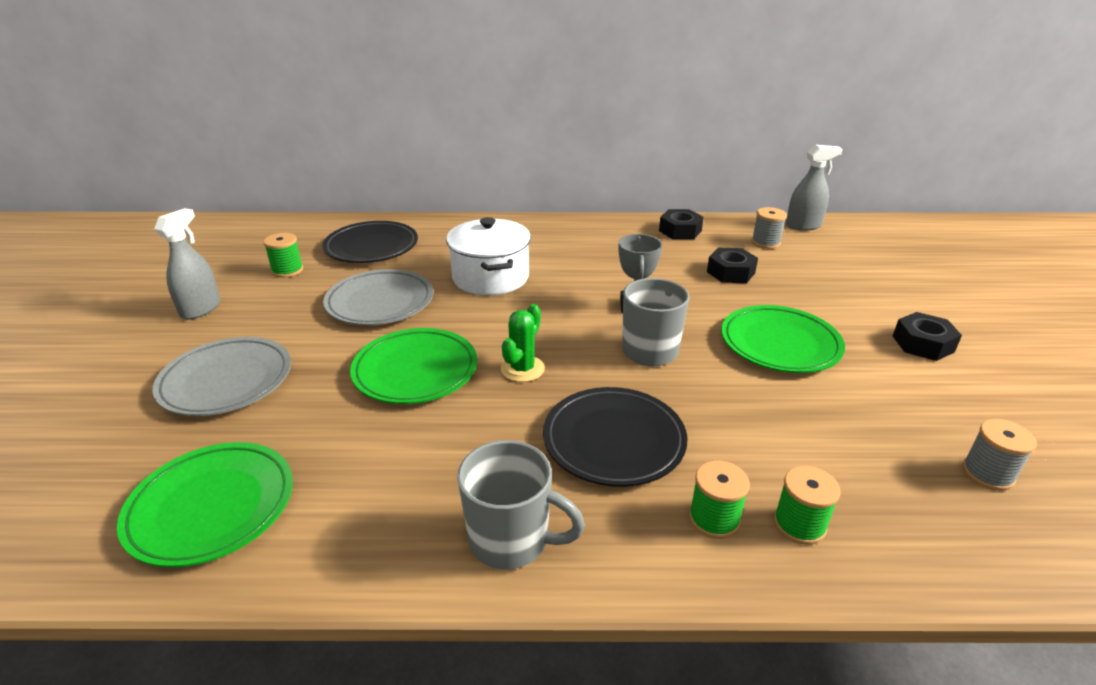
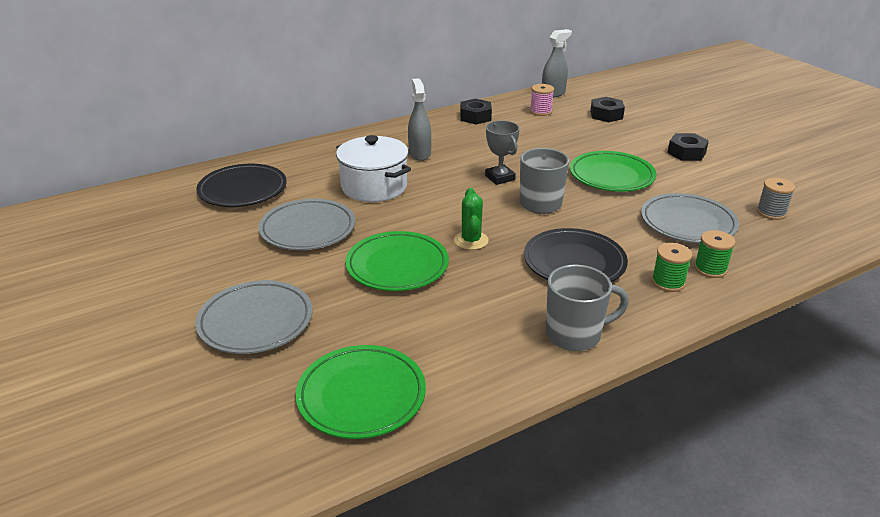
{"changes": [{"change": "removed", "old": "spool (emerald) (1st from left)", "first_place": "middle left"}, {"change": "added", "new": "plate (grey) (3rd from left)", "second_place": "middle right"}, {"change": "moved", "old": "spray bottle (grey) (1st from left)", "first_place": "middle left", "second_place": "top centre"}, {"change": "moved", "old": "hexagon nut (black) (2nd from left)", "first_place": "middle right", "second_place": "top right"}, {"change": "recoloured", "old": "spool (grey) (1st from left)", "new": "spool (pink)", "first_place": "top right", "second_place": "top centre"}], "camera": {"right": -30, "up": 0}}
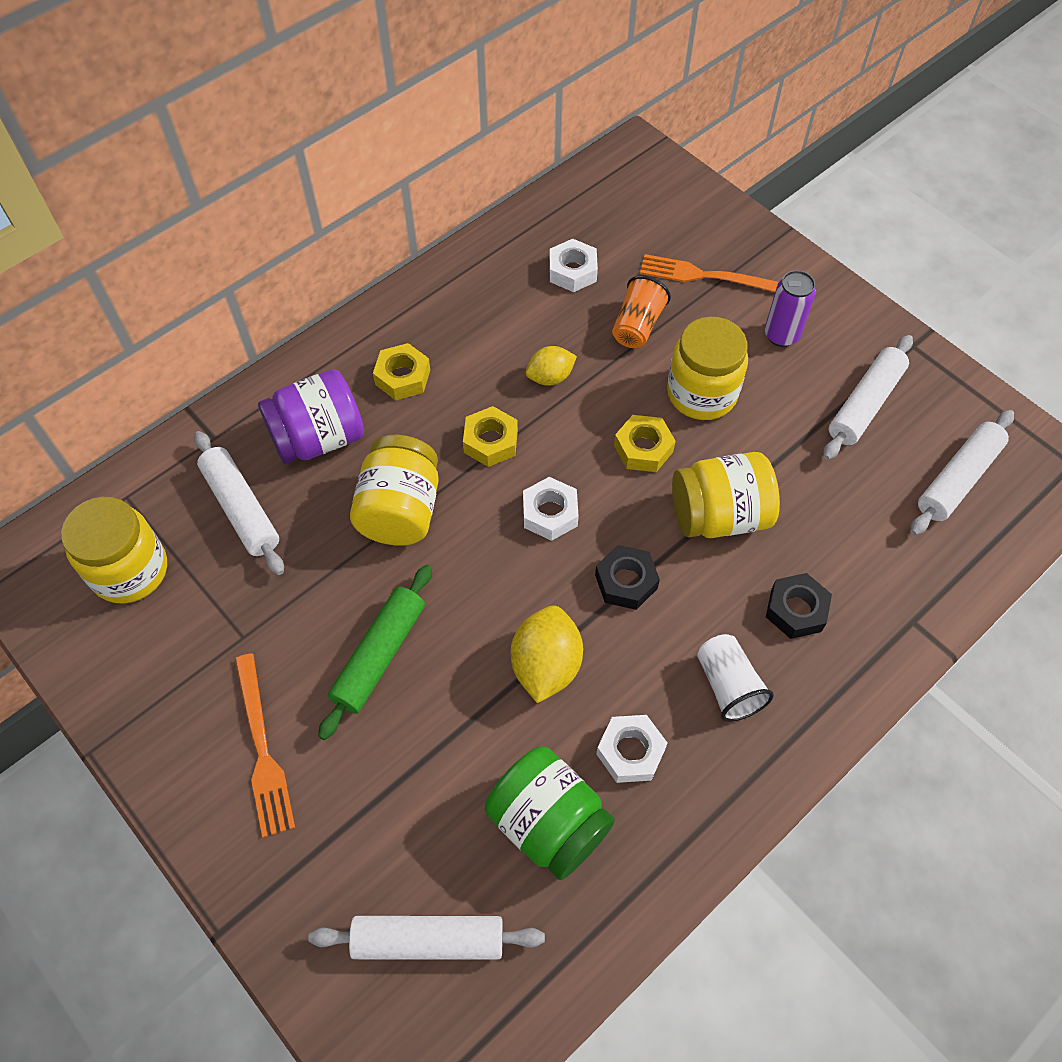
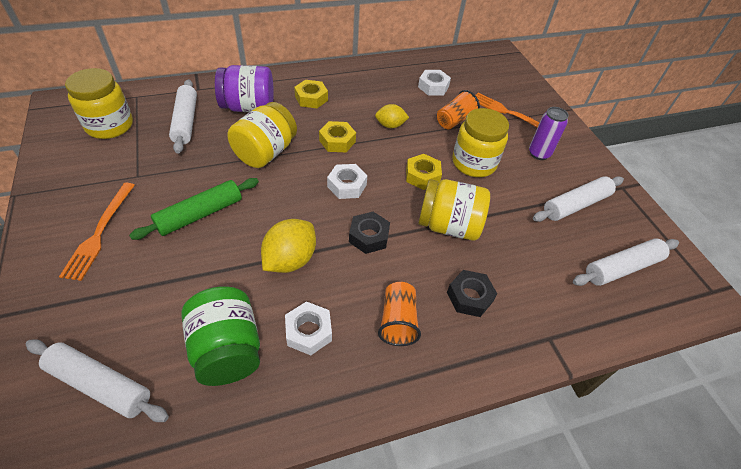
{"changes": [{"change": "recoloured", "old": "beaker (snow-white)", "new": "beaker (orange) (1st from left)", "first_place": "middle right", "second_place": "bottom centre"}], "camera": {"right": 20, "up": -10}}
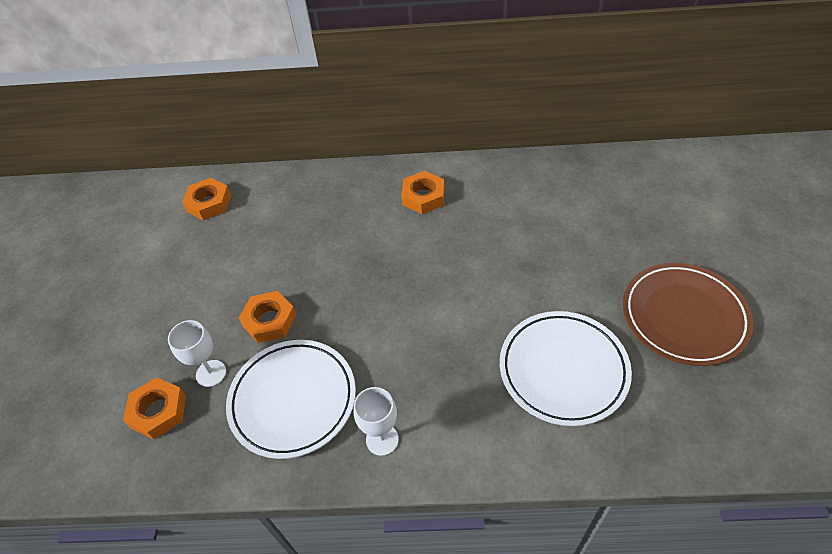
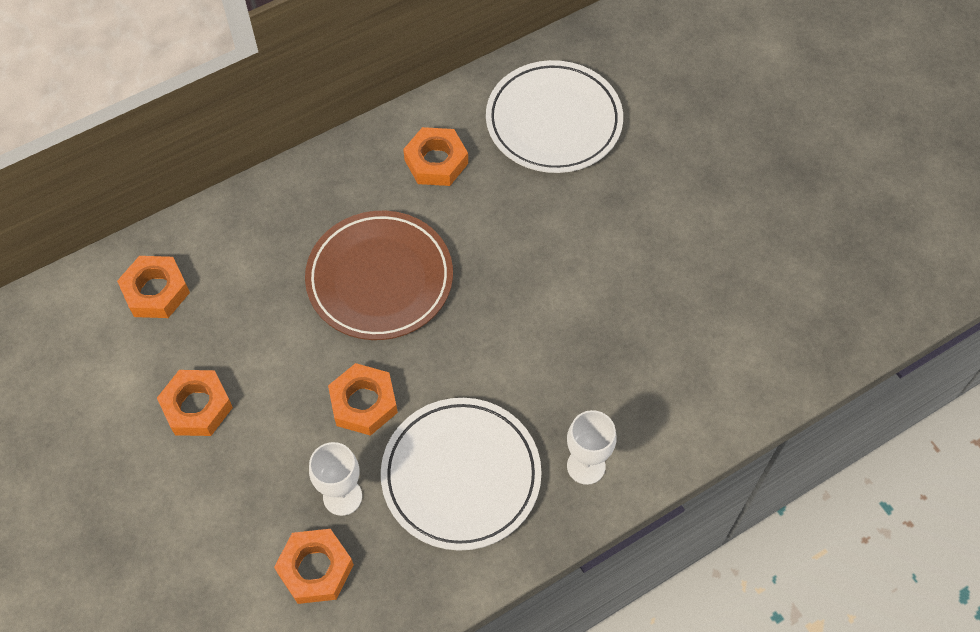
{"changes": [{"change": "added", "new": "hexagon nut (orange) (2nd from left)", "second_place": "middle left"}, {"change": "moved", "old": "plate (snow-white) (2nd from left)", "first_place": "middle right", "second_place": "top centre"}, {"change": "moved", "old": "plate (dark brown)", "first_place": "middle right", "second_place": "centre"}], "camera": {"right": -35, "up": 10}}
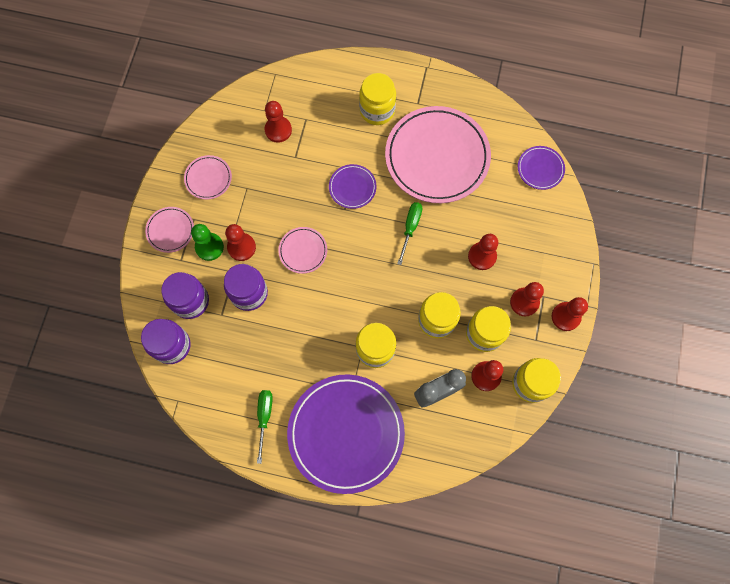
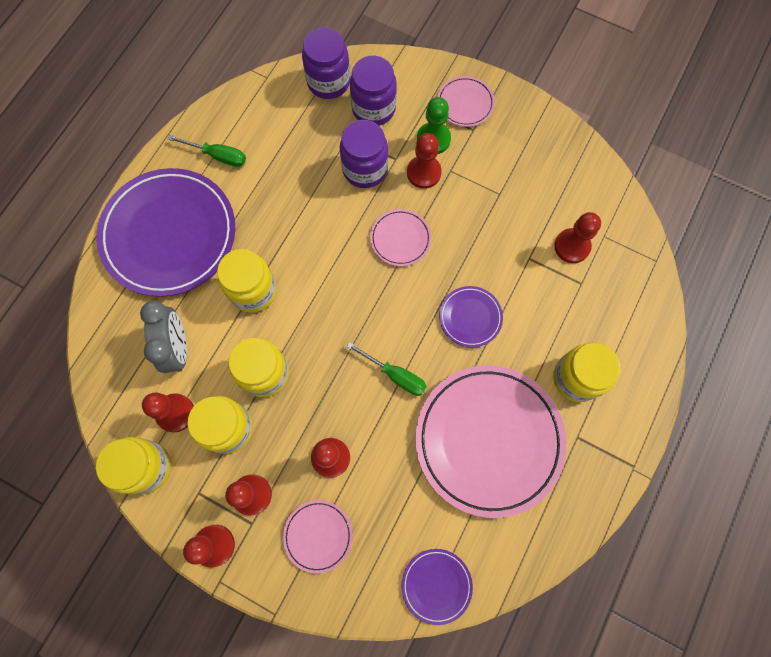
{"changes": [{"change": "moved", "old": "plate (pink) (2nd from left in the first image)", "new": "plate (pink) (1st from left)", "first_place": "top left", "second_place": "bottom centre"}], "camera": {"right": 105, "up": 0}}
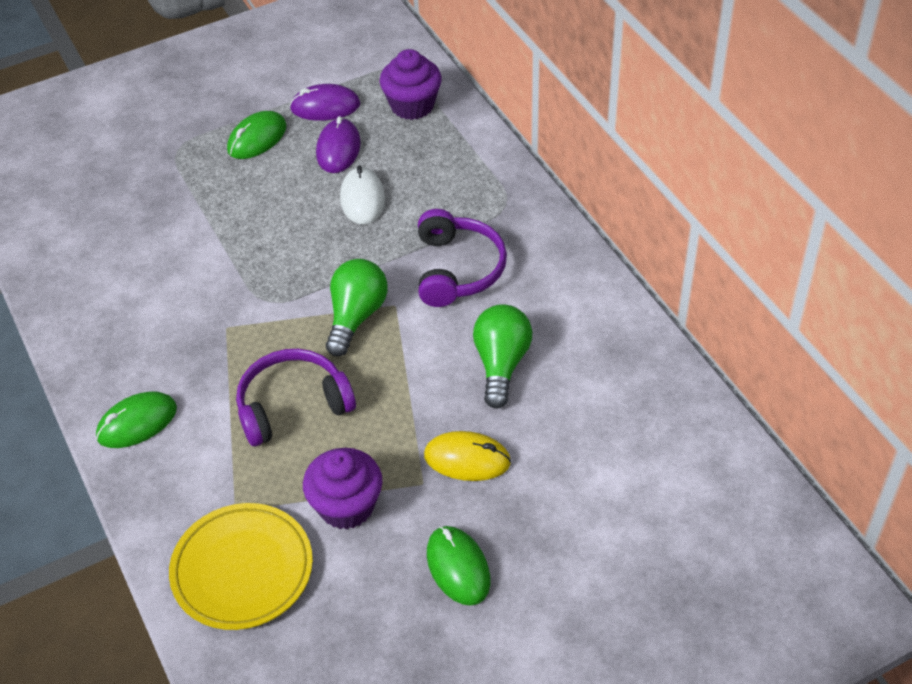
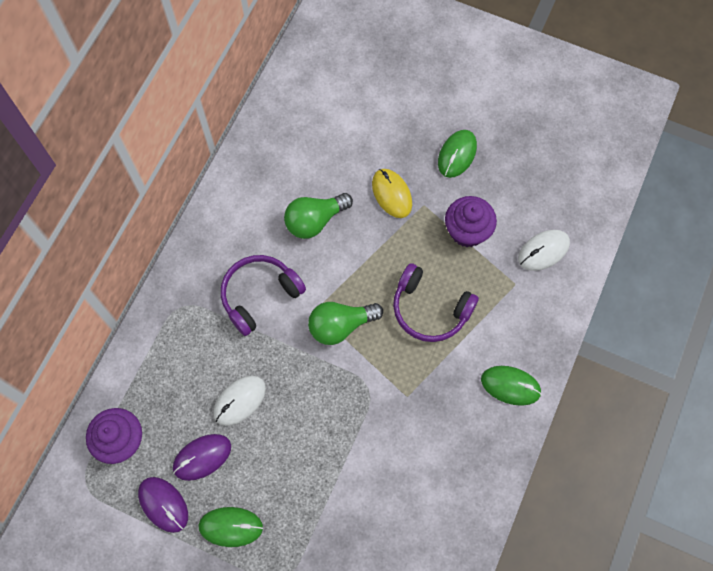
{"changes": [{"change": "replaced", "old": "plate (bright yellow)", "new": "mouse (snow-white) (2nd from left)", "first_place": "bottom left", "second_place": "middle right"}], "camera": {"right": -130, "up": 20}}
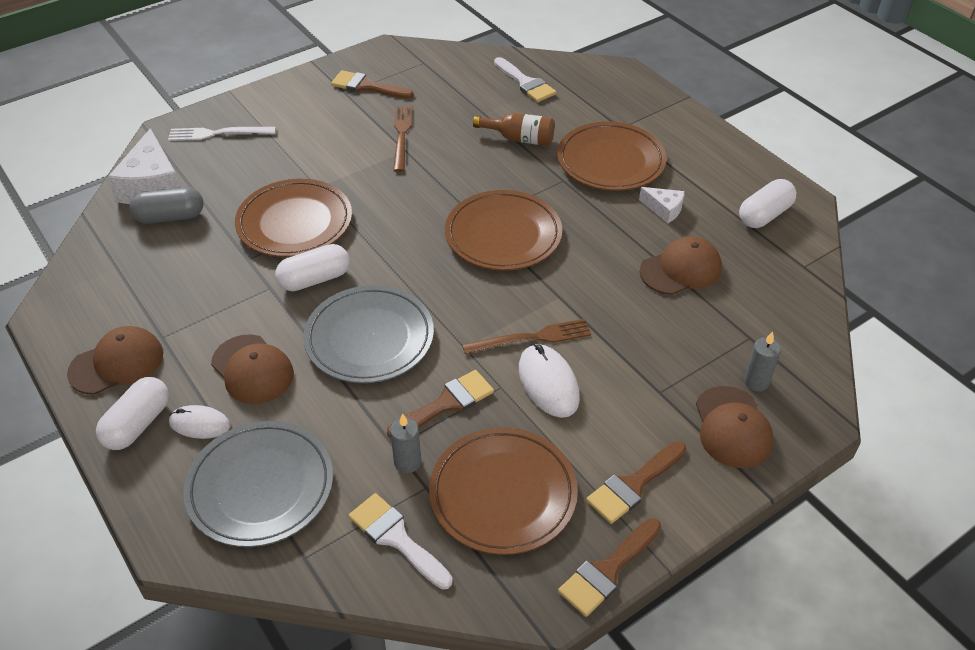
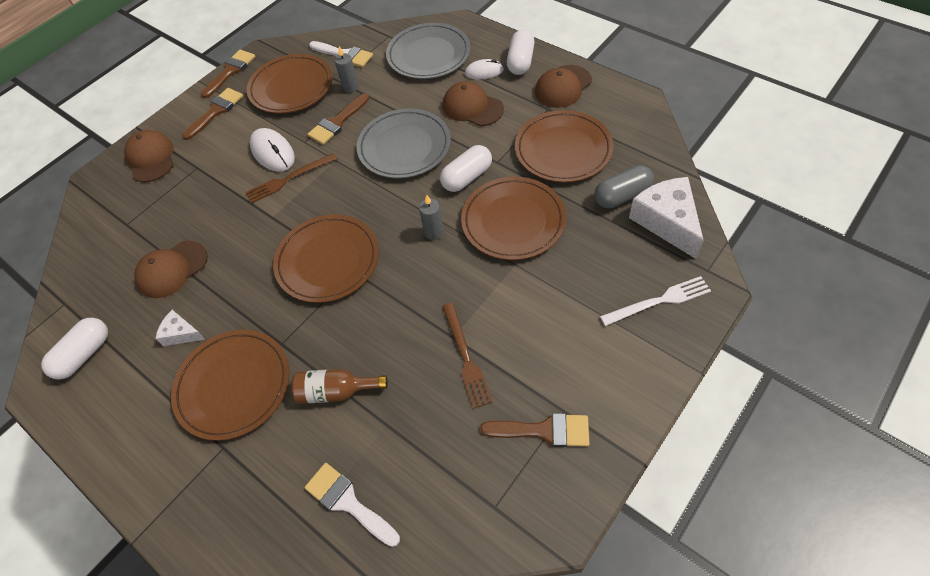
{"changes": [{"change": "added", "new": "plate (dark brown) (5th from left)", "second_place": "top centre"}, {"change": "moved", "old": "wax candle (grey) (2nd from left)", "first_place": "middle right", "second_place": "centre"}], "camera": {"right": 170, "up": 10}}
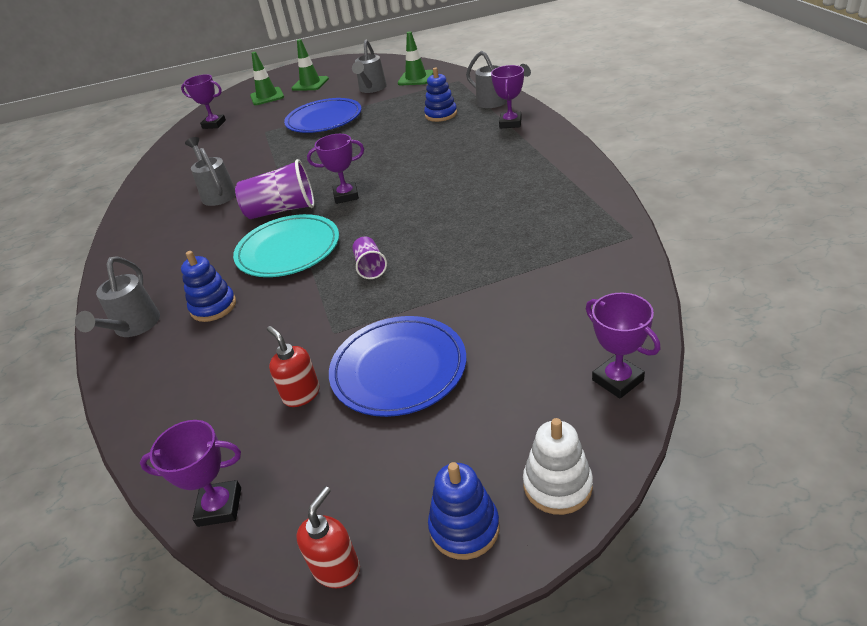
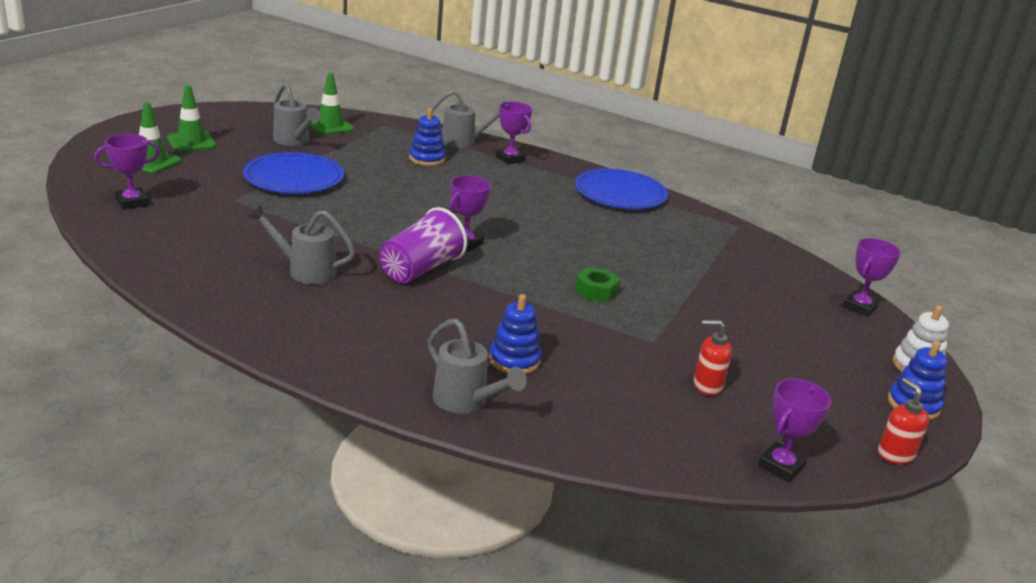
{"changes": [{"change": "removed", "old": "plate (turquoise)", "first_place": "middle left"}, {"change": "moved", "old": "plate (cobalt) (2nd from left)", "first_place": "centre", "second_place": "top centre"}, {"change": "replaced", "old": "beaker (royal purple) (2nd from left)", "new": "hexagon nut (emerald)", "first_place": "centre", "second_place": "centre"}, {"change": "turned", "old": "award cup (royal purple) (5th from left)", "first_place": "middle right", "second_place": "middle right", "degrees": -60}], "camera": {"right": -55, "up": -10}}
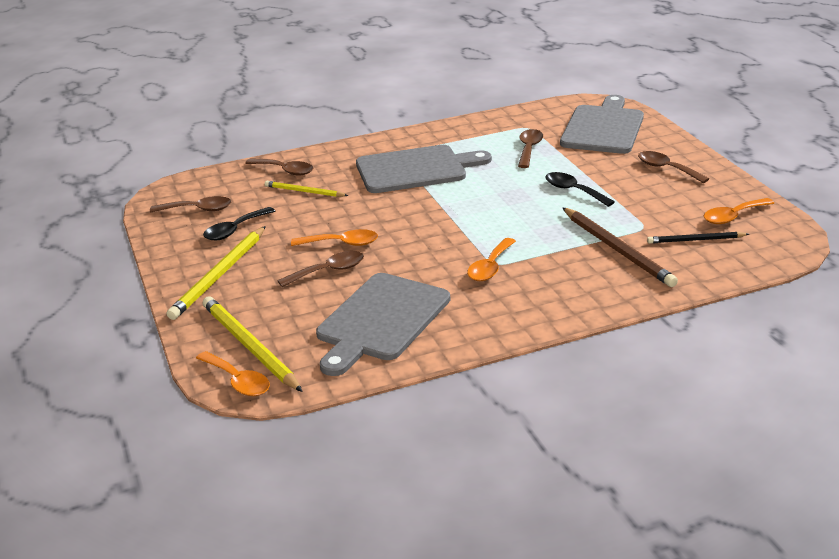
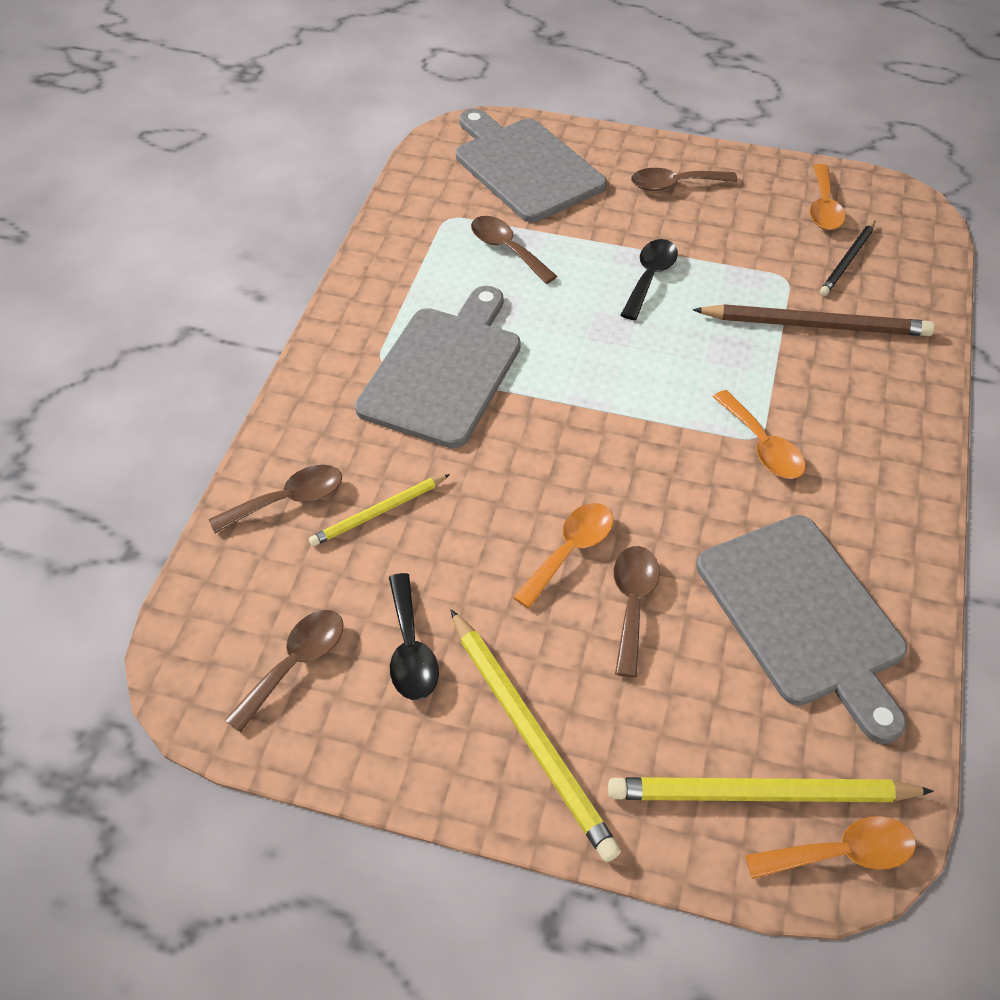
{"changes": [{"change": "turned", "old": "tablespoon (black) (2nd from left)", "first_place": "middle right", "second_place": "top centre", "degrees": 120}], "camera": {"right": -55, "up": 20}}
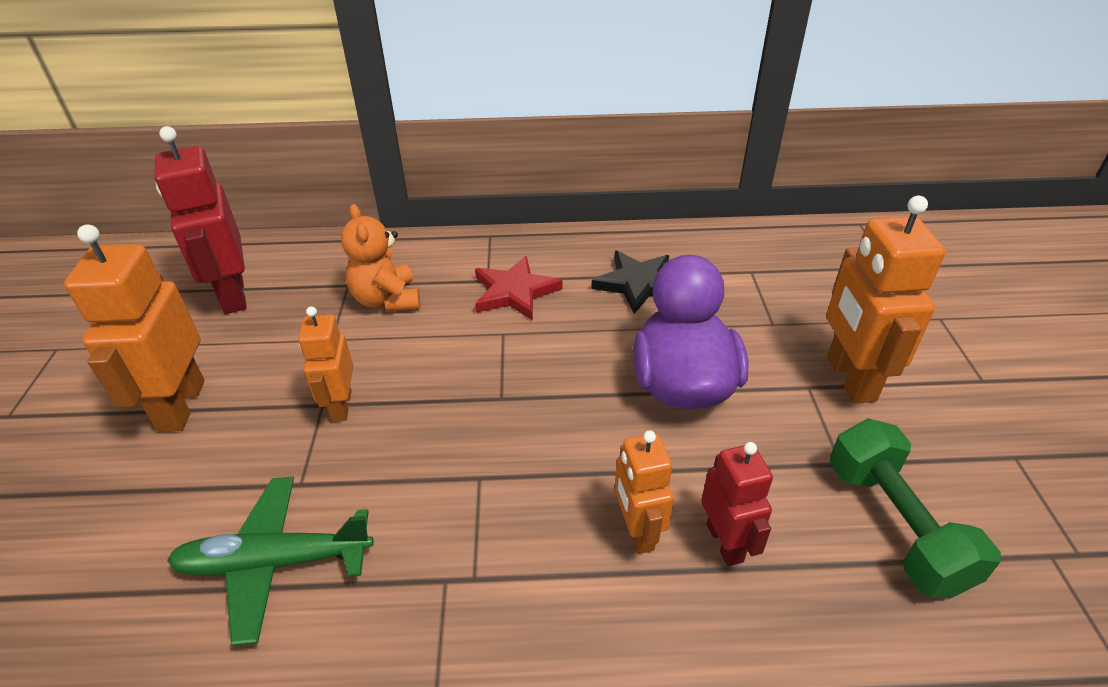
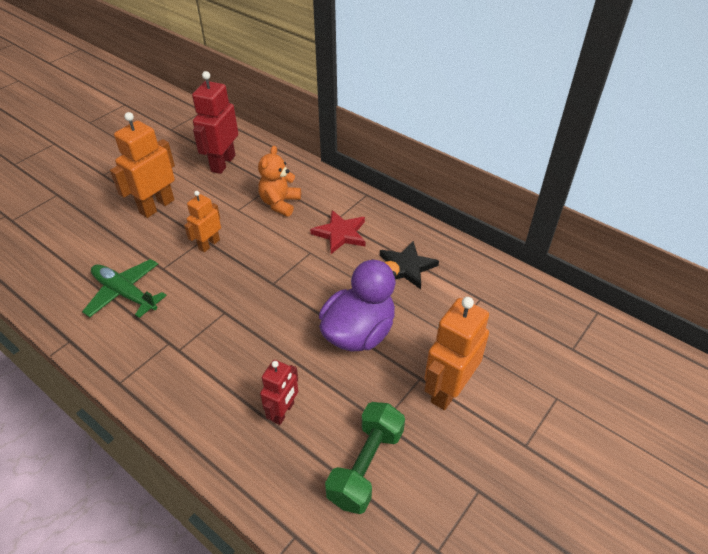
{"changes": [{"change": "removed", "old": "robot figure (orange) (3rd from left)", "first_place": "bottom centre"}], "camera": {"right": 40, "up": 5}}
